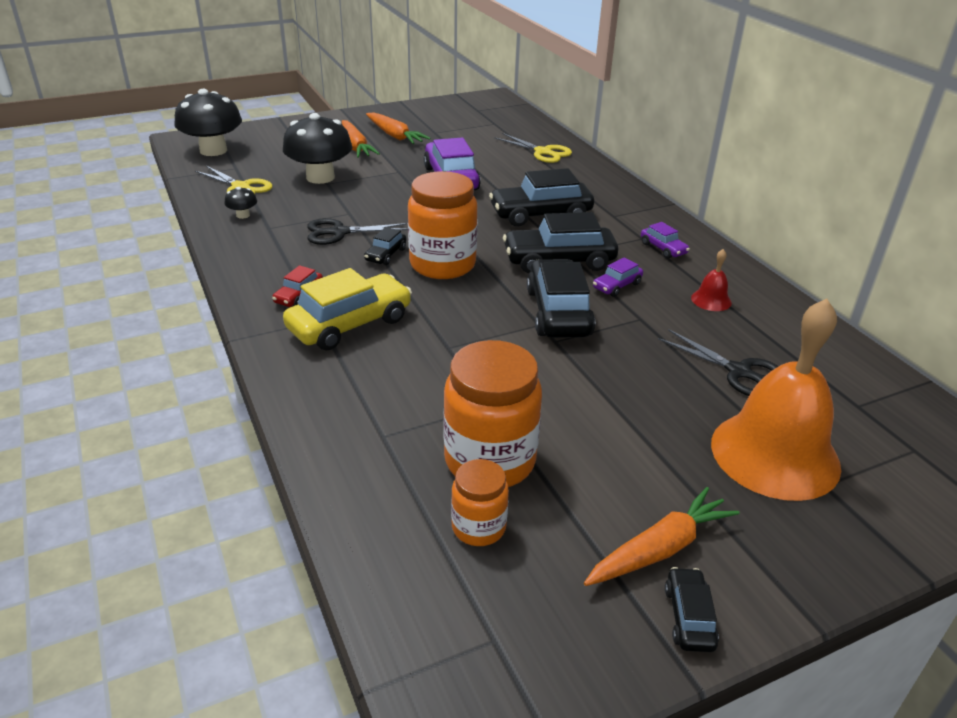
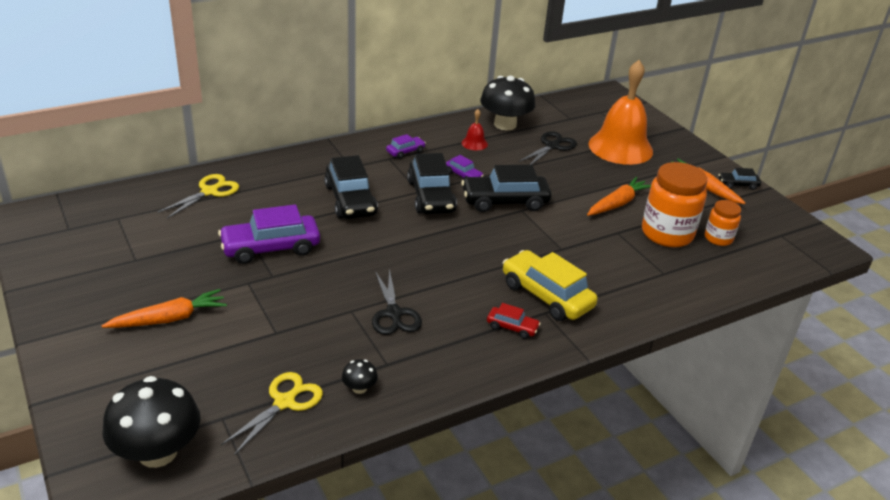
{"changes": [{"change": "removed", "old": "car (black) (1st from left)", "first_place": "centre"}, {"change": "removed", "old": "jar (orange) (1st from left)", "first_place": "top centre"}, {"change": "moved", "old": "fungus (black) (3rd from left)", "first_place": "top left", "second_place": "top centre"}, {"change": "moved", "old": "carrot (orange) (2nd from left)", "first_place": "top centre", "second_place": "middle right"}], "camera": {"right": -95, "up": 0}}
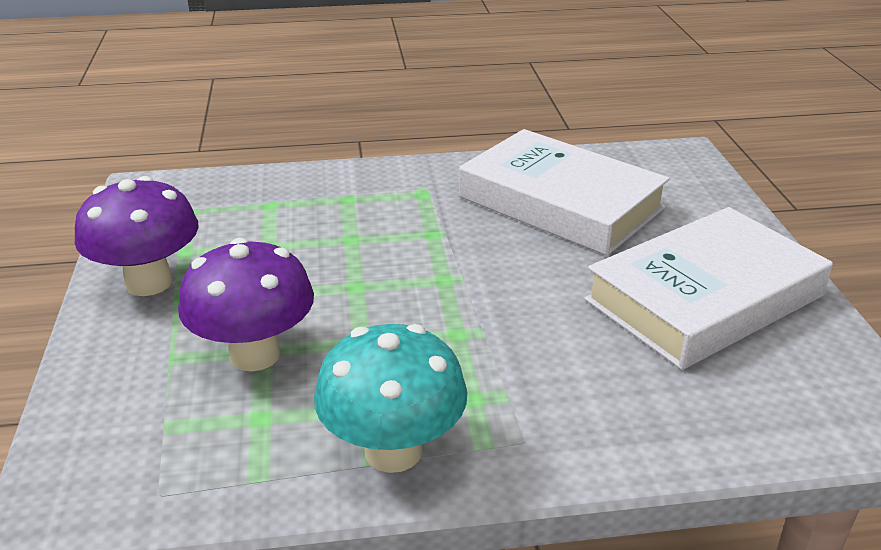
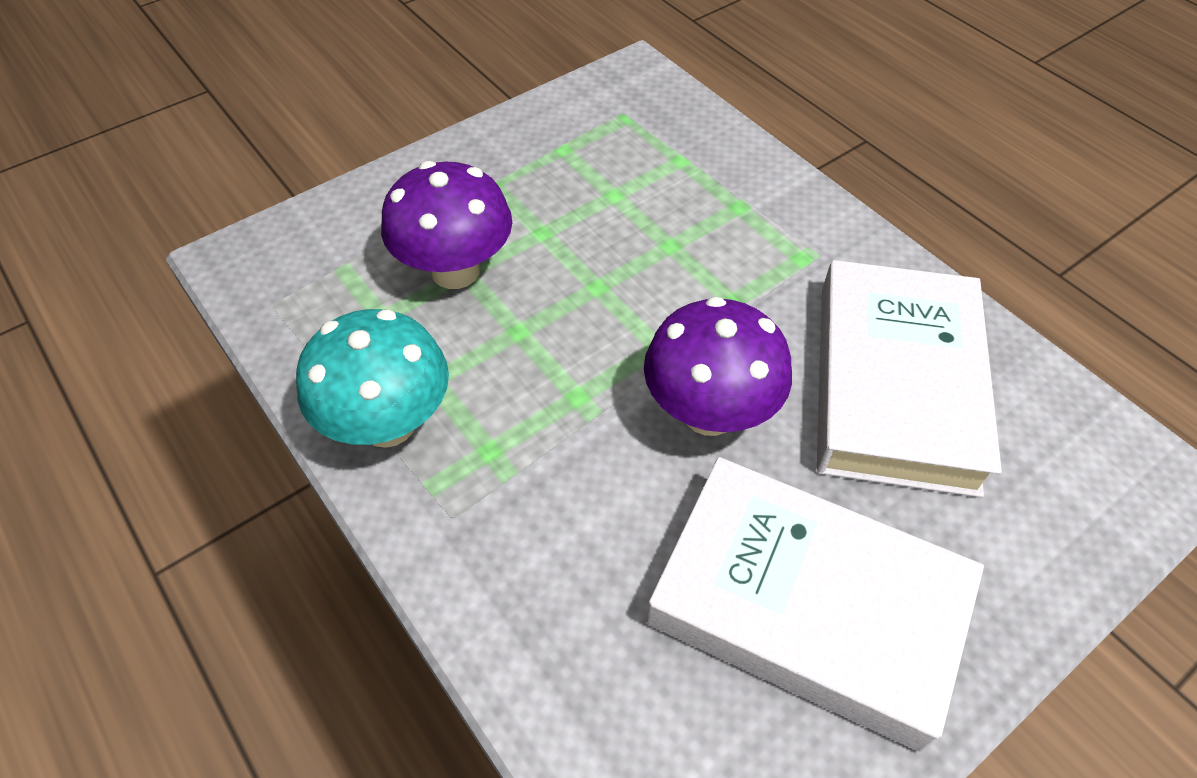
{"changes": [{"change": "moved", "old": "fungus (royal purple) (1st from left in the first image)", "new": "fungus (royal purple) (2nd from left)", "first_place": "middle left", "second_place": "centre"}], "camera": {"right": 60, "up": 20}}
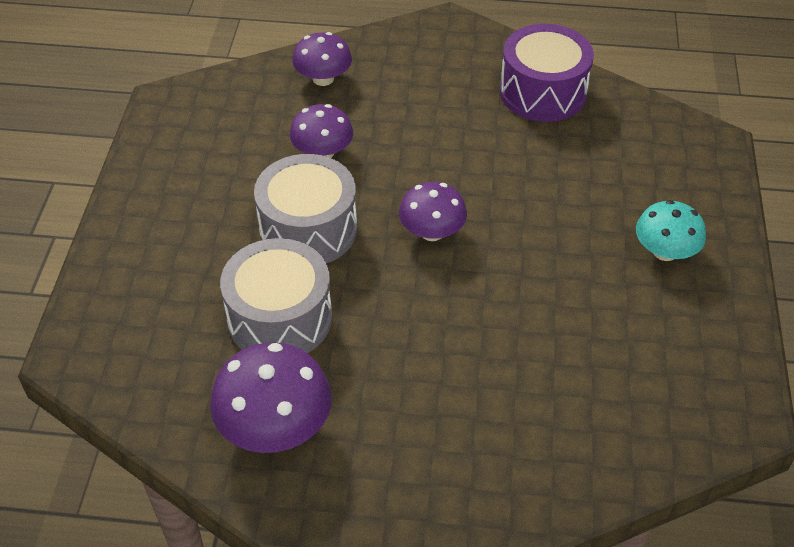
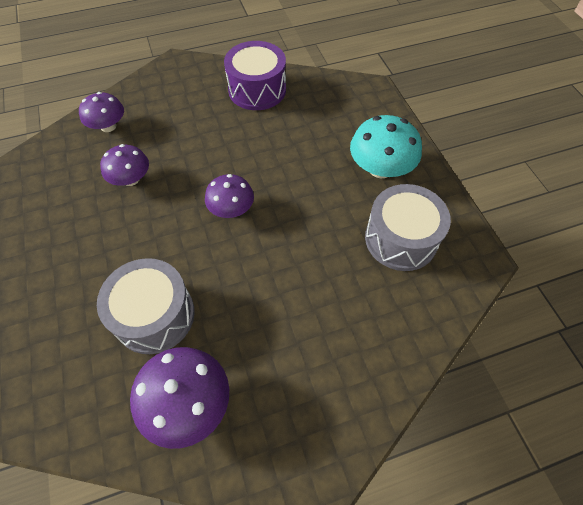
{"changes": [{"change": "moved", "old": "toy drum (grey) (2nd from left)", "first_place": "centre", "second_place": "middle right"}, {"change": "resized", "old": "fungus (turquoise)", "first_place": "middle right", "second_place": "top centre", "factor": 1.51}], "camera": {"right": -25, "up": 10}}
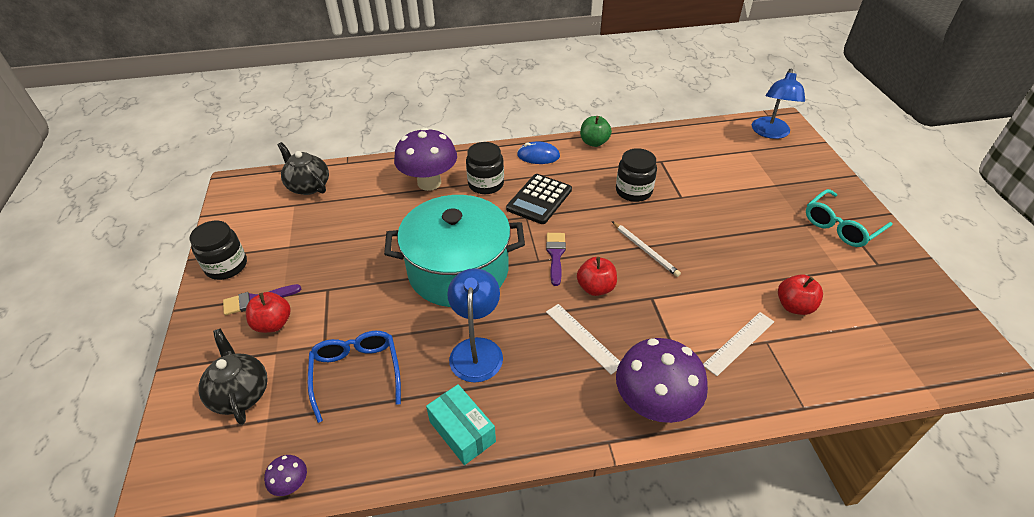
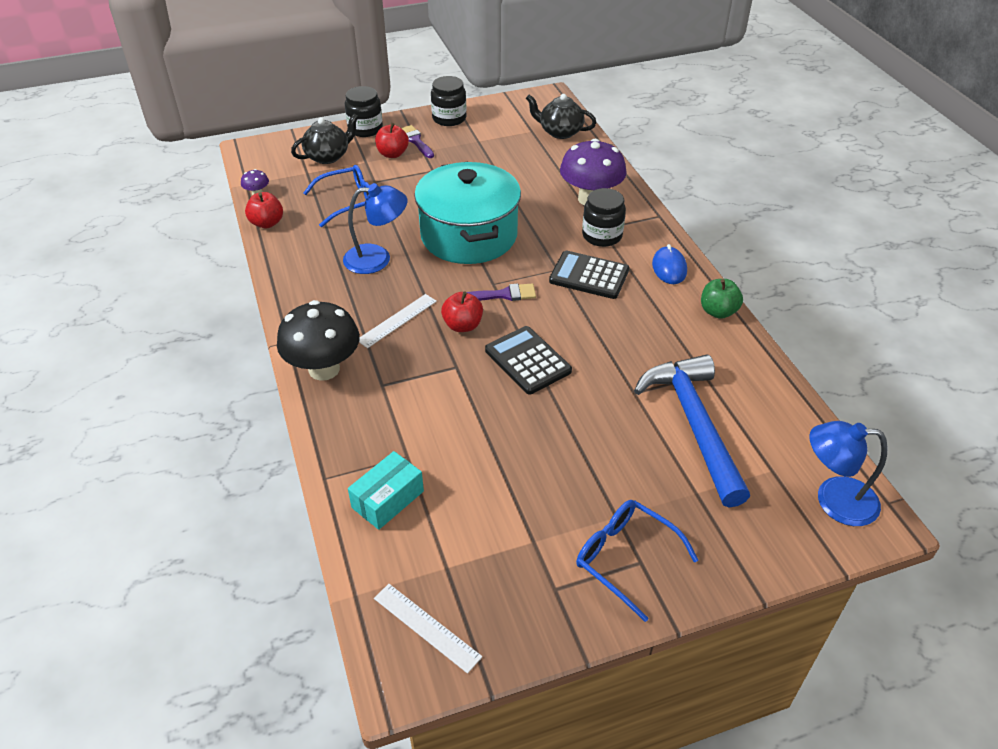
{"changes": [{"change": "added", "new": "claw hammer (cobalt)", "second_place": "middle right"}, {"change": "moved", "old": "package (turquoise)", "first_place": "bottom centre", "second_place": "centre"}, {"change": "moved", "old": "jar (black) (3rd from left in the first image)", "new": "jar (black) (1st from left)", "first_place": "centre", "second_place": "top centre"}, {"change": "moved", "old": "straightedge (snow-white) (2nd from left)", "first_place": "middle right", "second_place": "bottom centre"}, {"change": "moved", "old": "toy apple (red) (3rd from left in the first image)", "new": "toy apple (red) (1st from left)", "first_place": "middle right", "second_place": "top left"}, {"change": "replaced", "old": "lead pencil (snow-white)", "new": "calculator (black) (1st from left)", "first_place": "centre", "second_place": "centre"}, {"change": "recoloured", "old": "fungus (royal purple) (3rd from left)", "new": "fungus (black)", "first_place": "bottom centre", "second_place": "middle left"}, {"change": "recoloured", "old": "eyeglasses (turquoise)", "new": "eyeglasses (cobalt) (2nd from left)", "first_place": "middle right", "second_place": "bottom centre"}, {"change": "turned", "old": "tea pot (black) (2nd from left)", "first_place": "top left", "second_place": "top centre", "degrees": -105}], "camera": {"right": 80, "up": 0}}
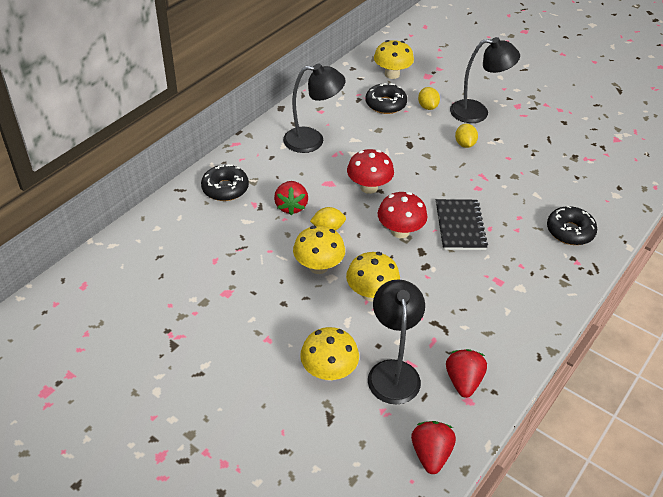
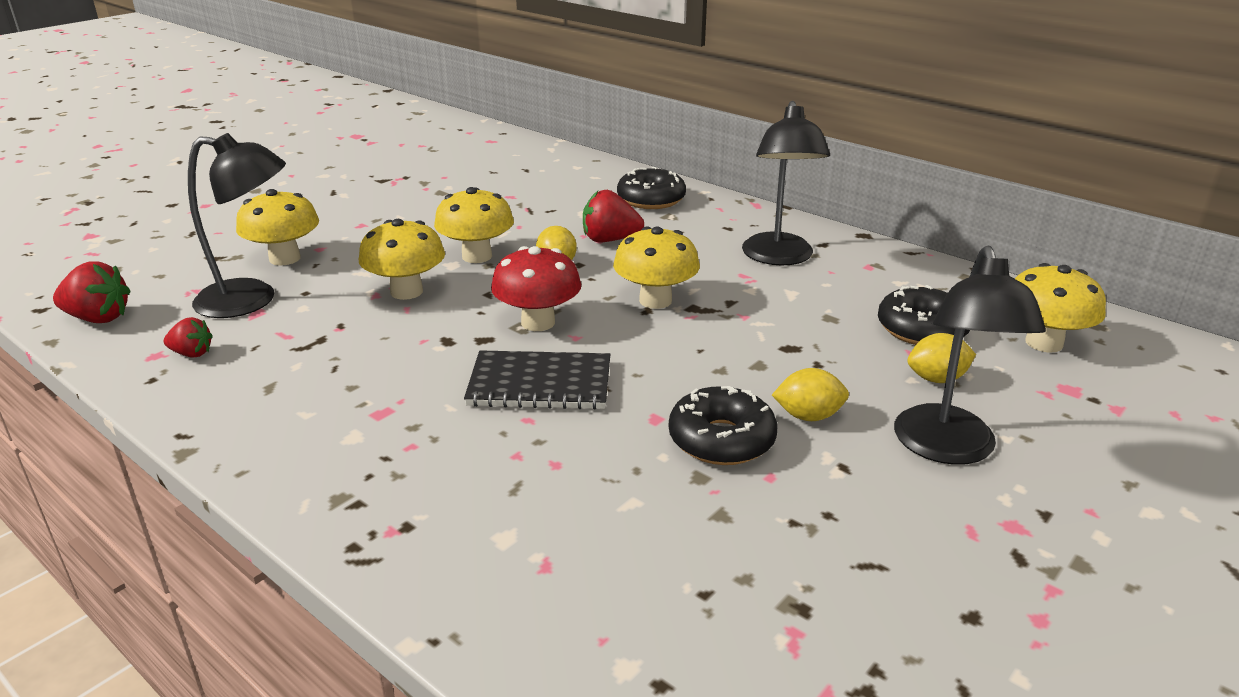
{"changes": [{"change": "moved", "old": "donut (black) (3rd from left in the first image)", "new": "donut (black) (2nd from left)", "first_place": "middle right", "second_place": "centre"}, {"change": "recoloured", "old": "fungus (red) (1st from left)", "new": "fungus (bright yellow) (4th from left)", "first_place": "centre", "second_place": "centre"}, {"change": "resized", "old": "berry (red) (3rd from left in the first image)", "first_place": "bottom right", "second_place": "middle left", "factor": 0.61}], "camera": {"right": 95, "up": -15}}
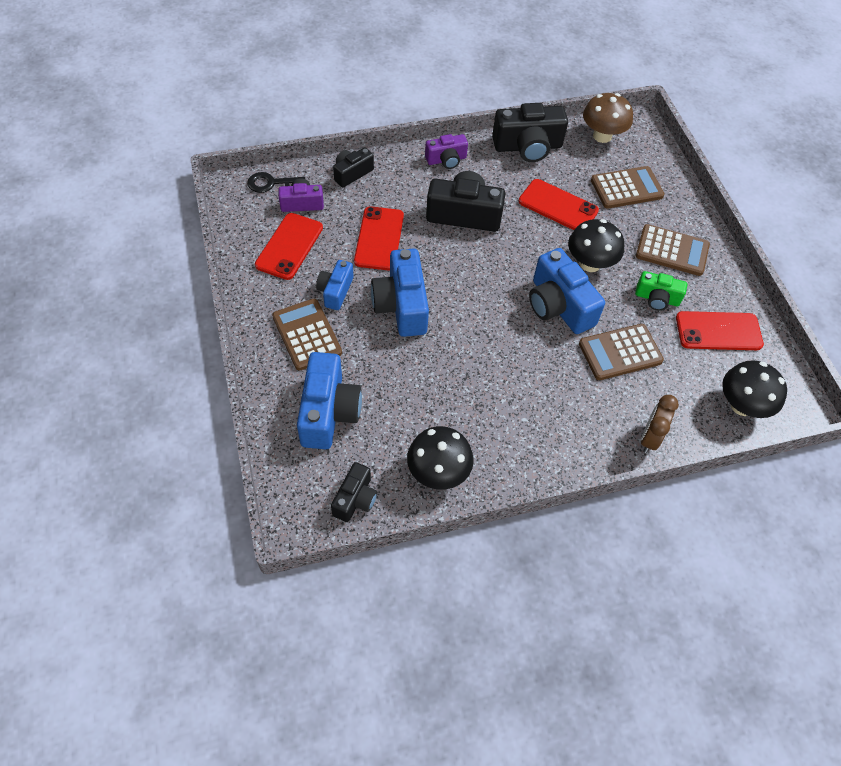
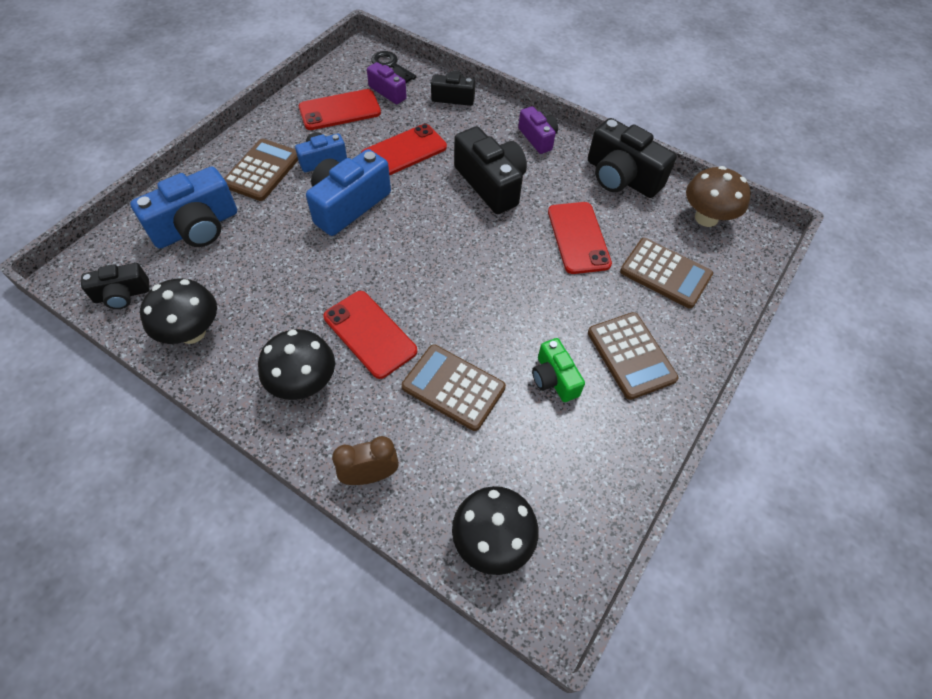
{"changes": [{"change": "removed", "old": "photo camera (cobalt) (4th from left)", "first_place": "middle right"}, {"change": "moved", "old": "fungus (black) (2nd from left)", "first_place": "top right", "second_place": "middle left"}, {"change": "moved", "old": "smartphone (red) (4th from left in the first image)", "new": "smartphone (red) (2nd from left)", "first_place": "middle right", "second_place": "centre"}, {"change": "turned", "old": "photo camera (royal purple) (2nd from left)", "first_place": "top centre", "second_place": "top centre", "degrees": -150}], "camera": {"right": 50, "up": 0}}
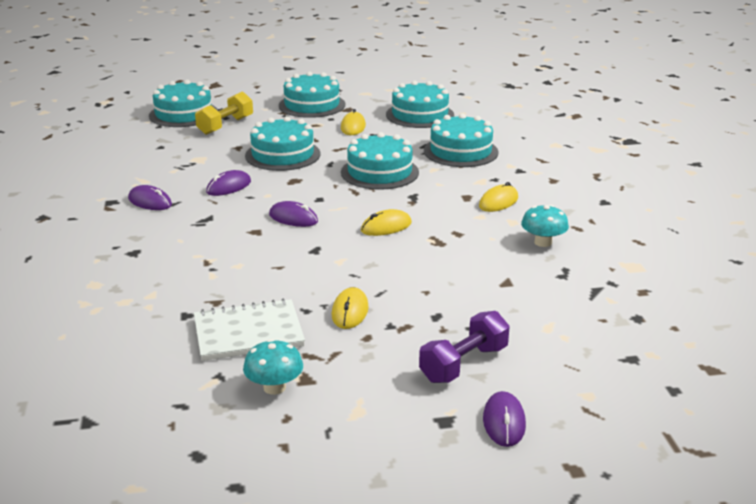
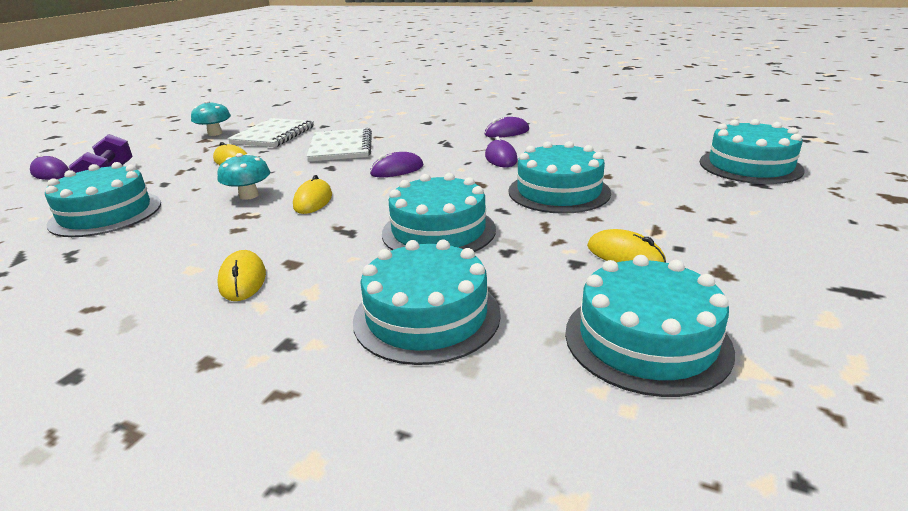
{"changes": [{"change": "removed", "old": "free weight (bright yellow)", "first_place": "top left"}, {"change": "added", "new": "notepad (snow-white) (2nd from left)", "second_place": "top centre"}, {"change": "moved", "old": "cake (turquoise) (3rd from left in the first image)", "new": "cake (turquoise) (1st from left)", "first_place": "top centre", "second_place": "middle left"}, {"change": "moved", "old": "fungus (turquoise) (2nd from left)", "first_place": "middle right", "second_place": "middle left"}], "camera": {"right": 125, "up": 0}}
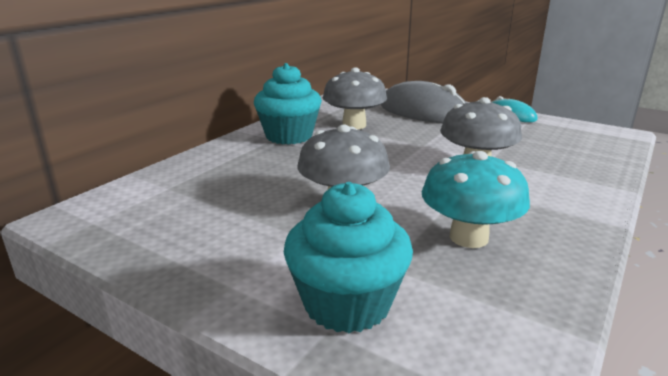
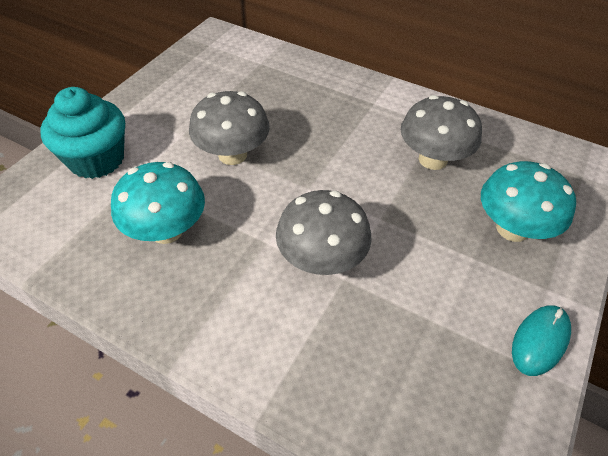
{"changes": [{"change": "removed", "old": "cupcake (turquoise) (1st from left)", "first_place": "top centre"}, {"change": "replaced", "old": "mouse (grey)", "new": "fungus (turquoise) (2nd from left)", "first_place": "top centre", "second_place": "middle right"}], "camera": {"right": 85, "up": 25}}
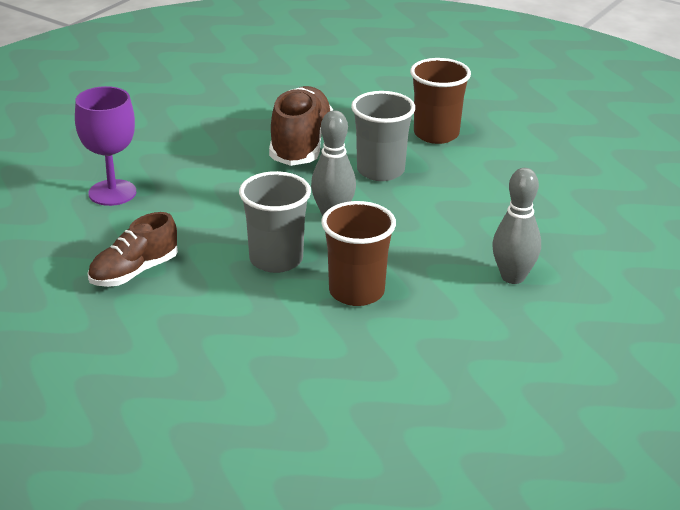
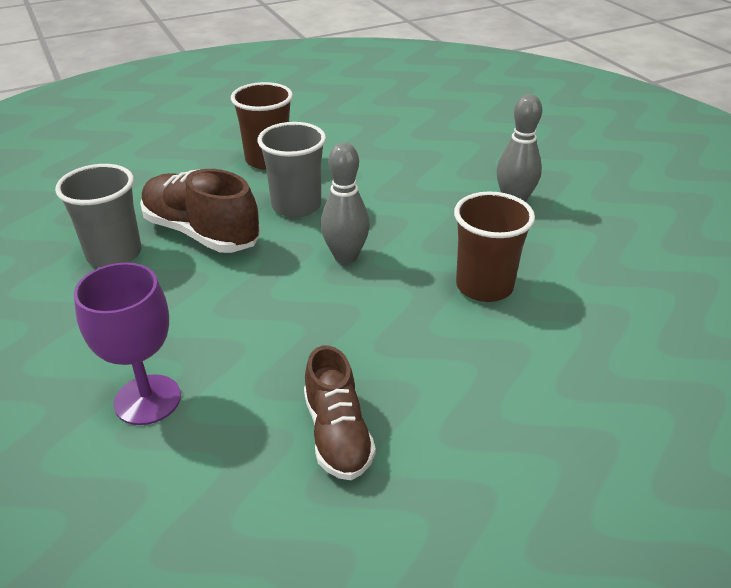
{"changes": [{"change": "moved", "old": "beaker (grey) (1st from left)", "first_place": "centre", "second_place": "middle left"}], "camera": {"right": -60, "up": 5}}
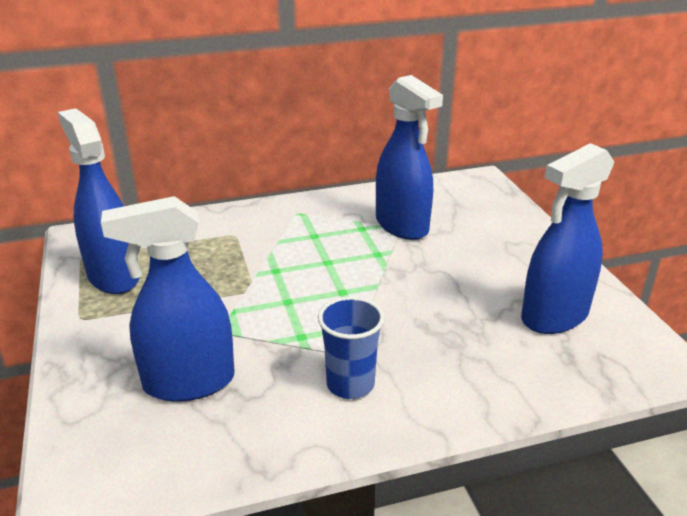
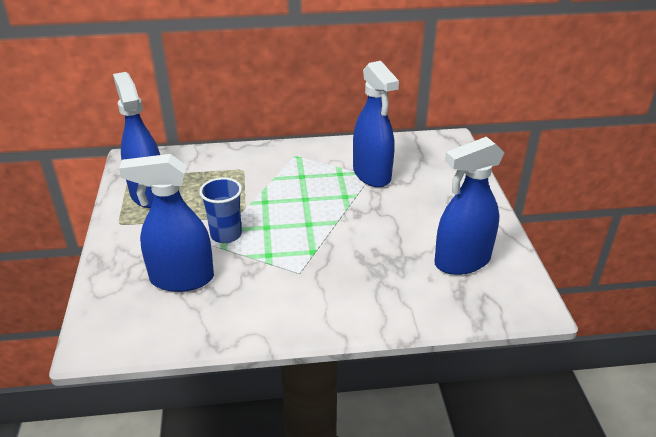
{"changes": [{"change": "moved", "old": "beaker (cobalt)", "first_place": "bottom centre", "second_place": "centre"}], "camera": {"right": 10, "up": 5}}
